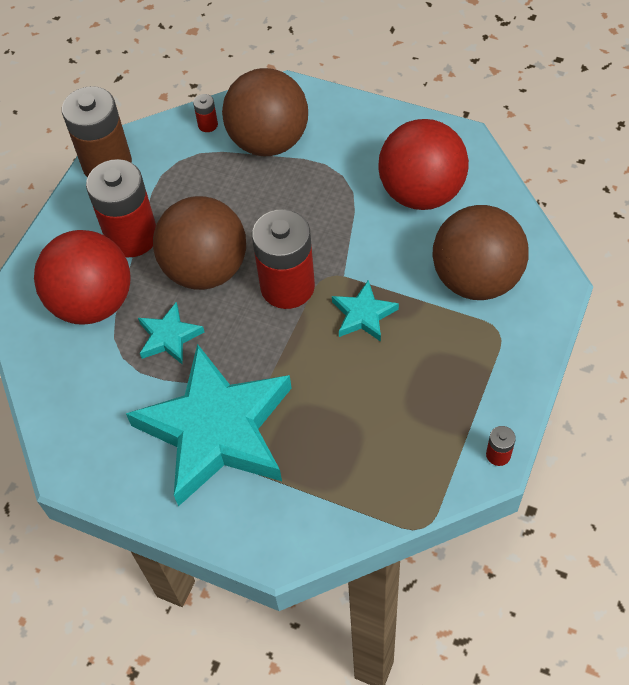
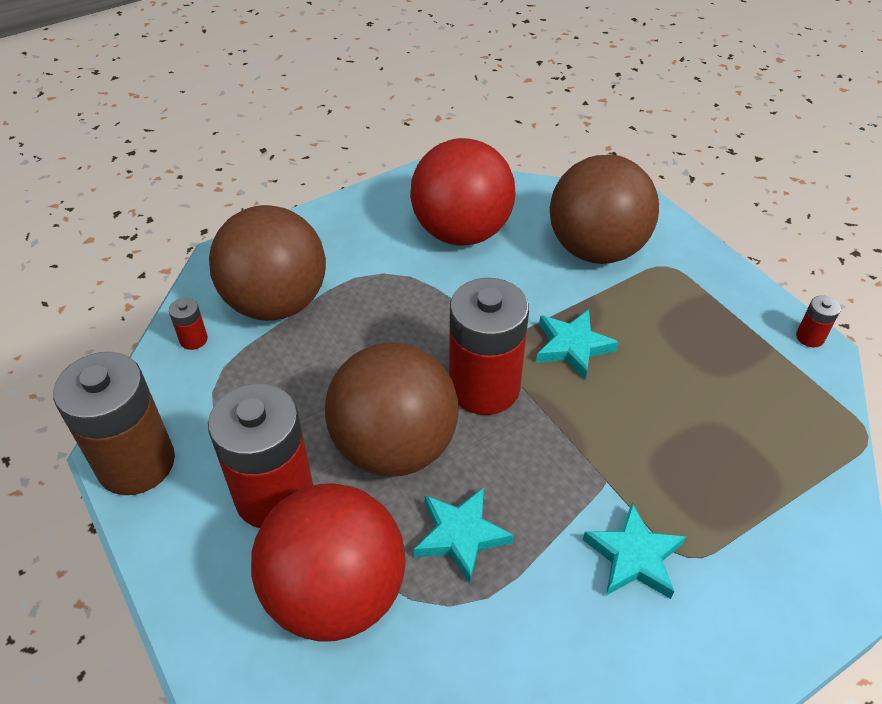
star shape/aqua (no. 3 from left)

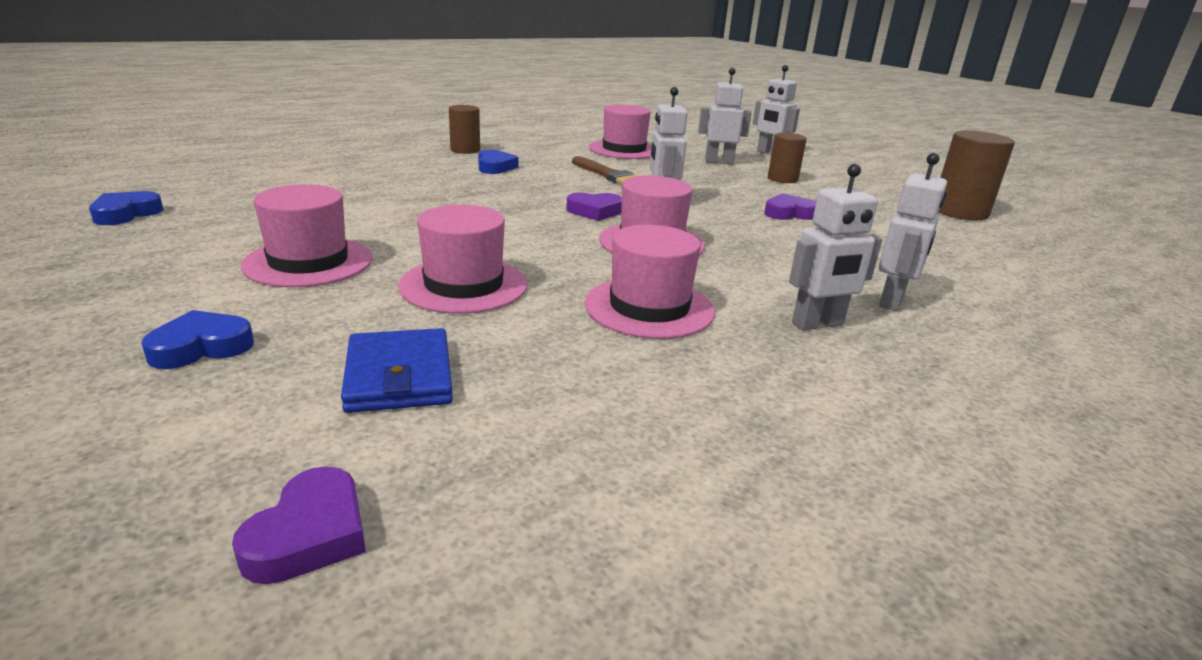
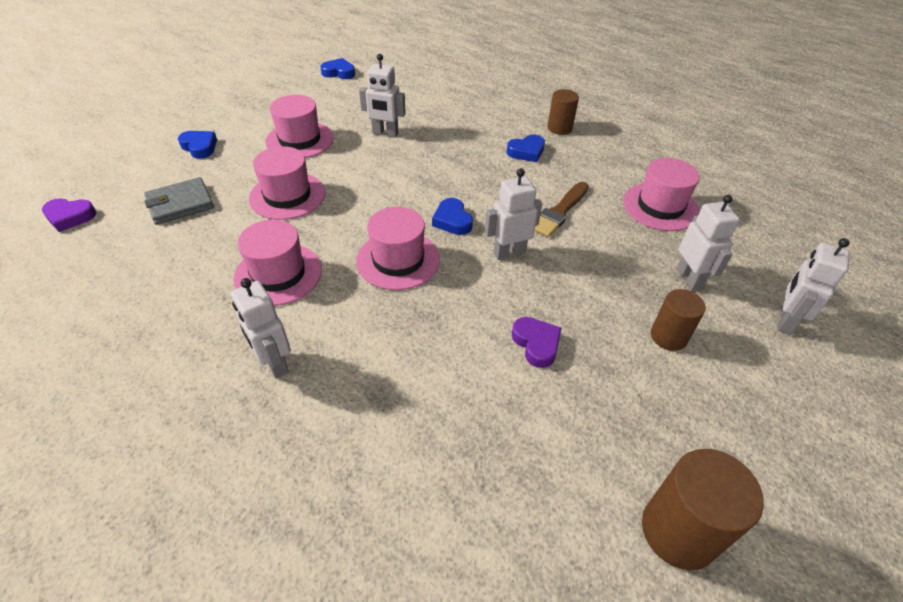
card wallet/grey
robot figure/pure white (no. 2 from left)
heart shape/cobalt (no. 3 from left)

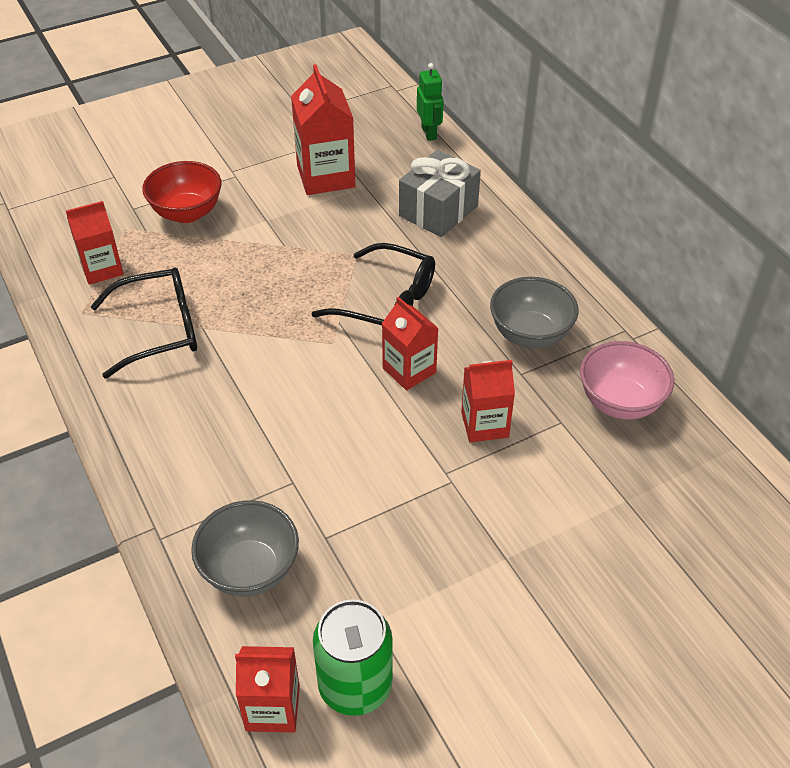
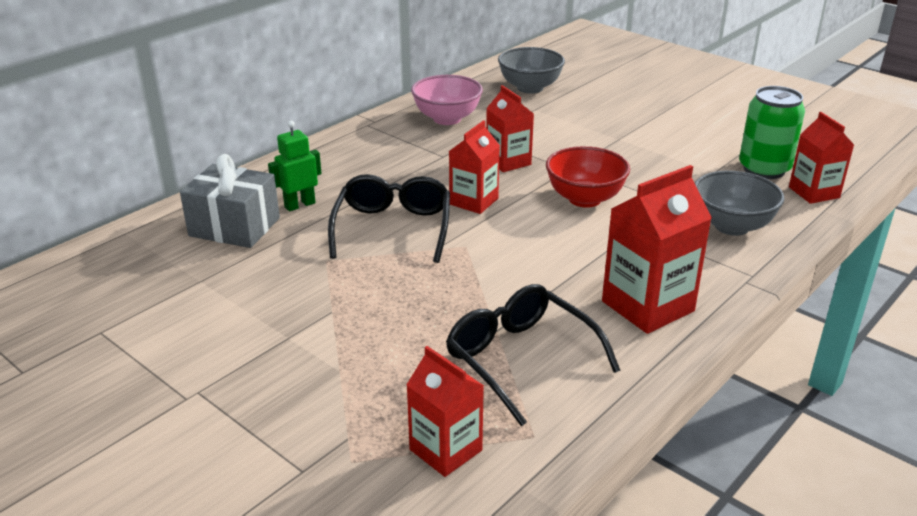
robot figure/green
deep dish/grey (no. 1 from left)
deep dish/crimson
juice carton/crimson (no. 4 from left)

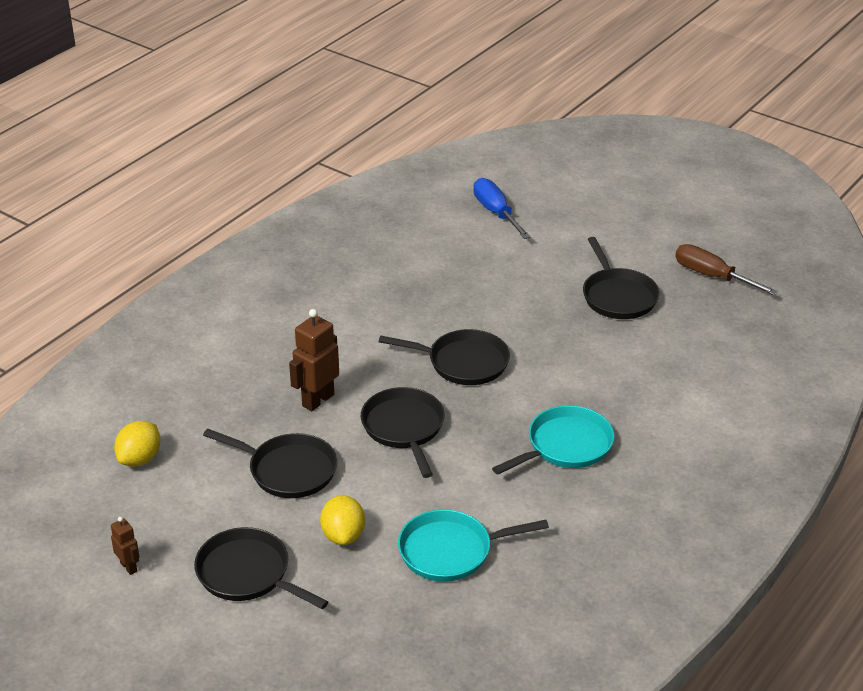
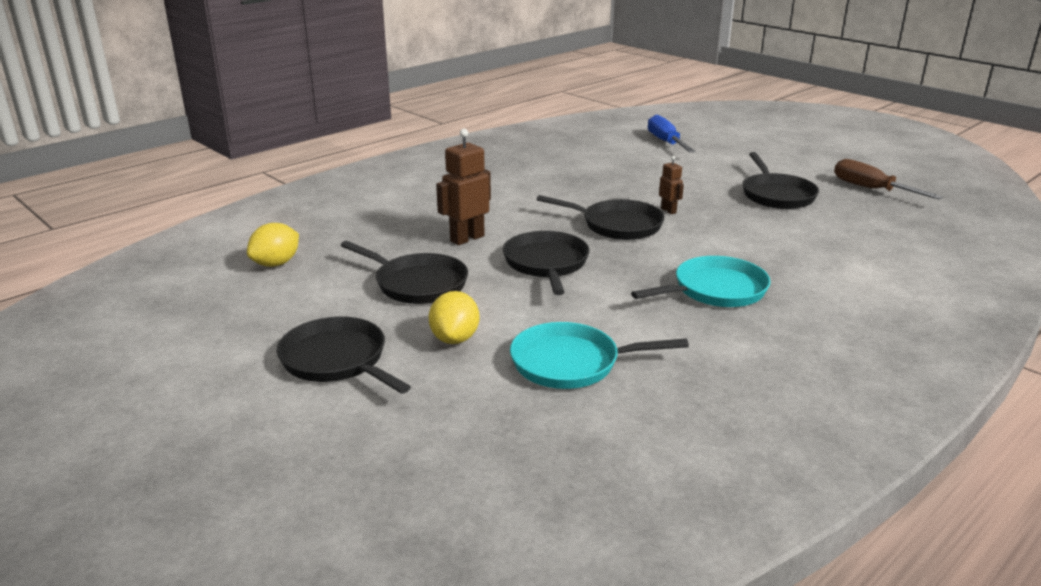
robot figure/dark brown (no. 2 from left)

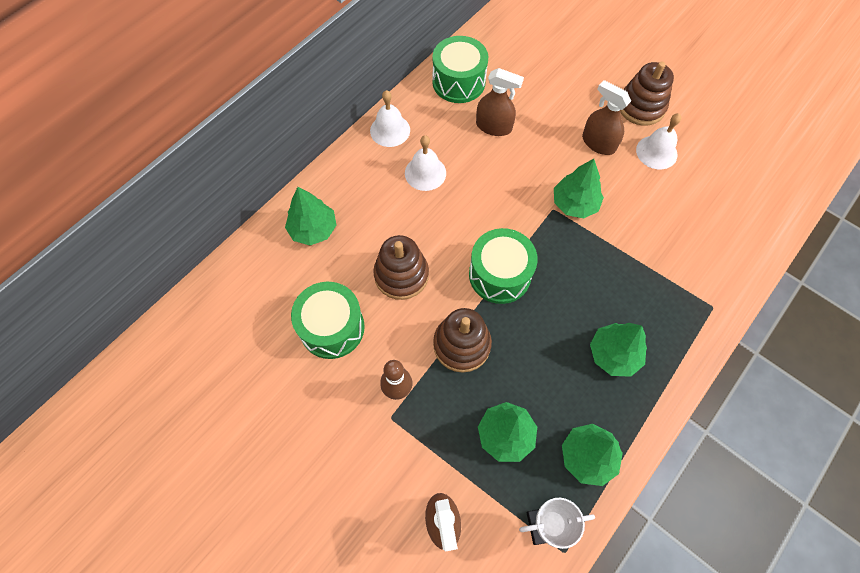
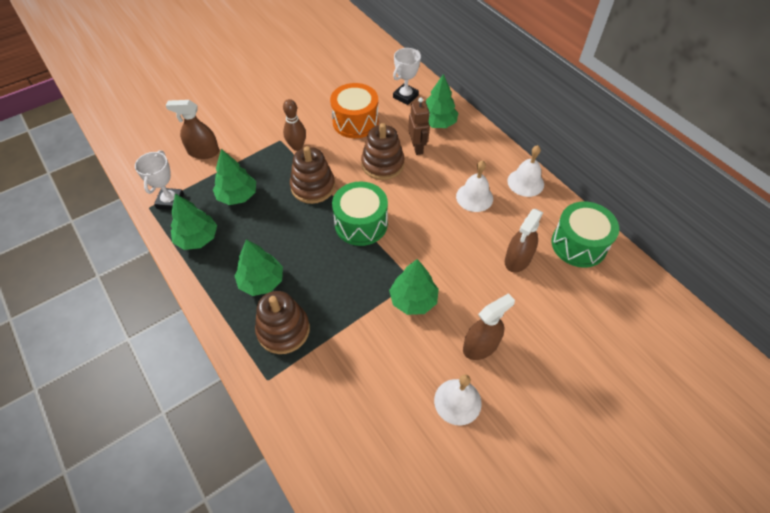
stacking toy/dark brown (no. 1 from left)
drum/orange
trophy/pure white (no. 2 from left)
robot figure/dark brown

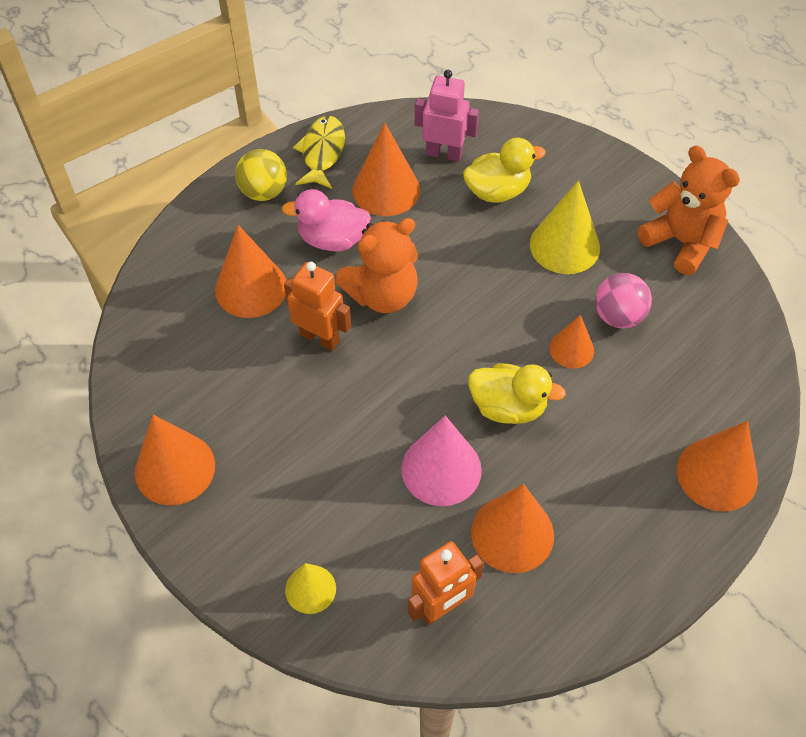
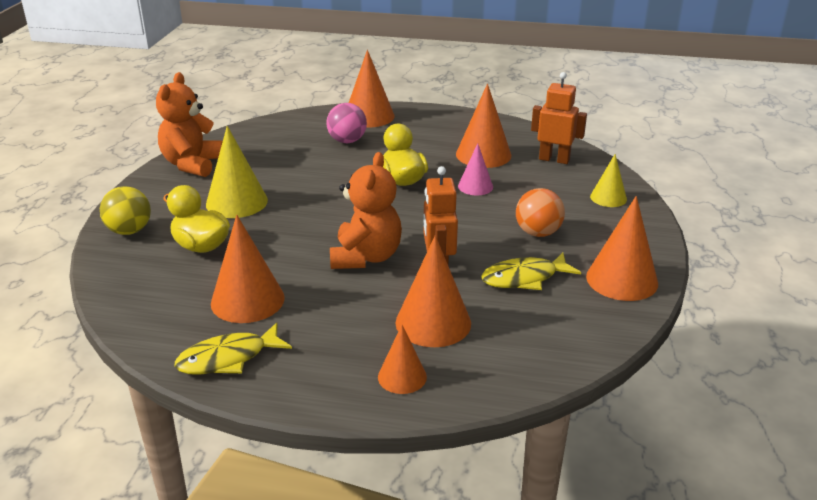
play ball/golden
play ball/pink
stuffed bear/orange (no. 2 from left)
solid cone/orange (no. 3 from left)
solid cone/pink
fish figure/golden (no. 2 from left)
play ball/orange
duck/pink
robot figure/pink

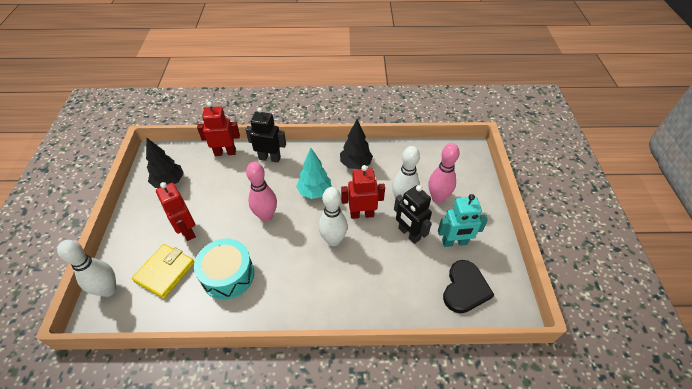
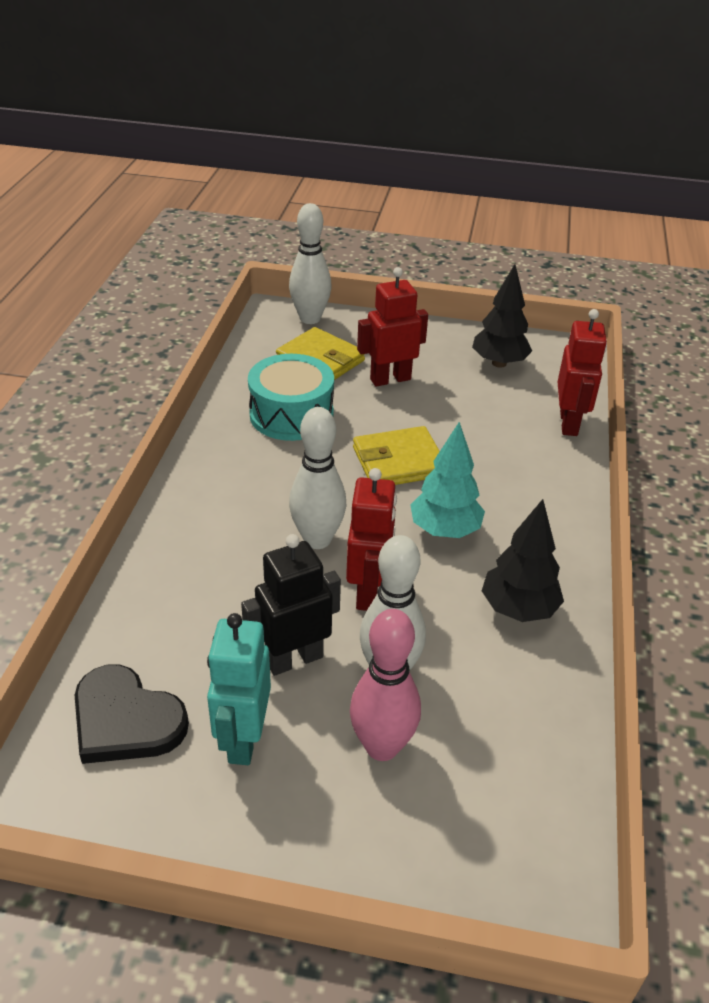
card wallet/golden (no. 2 from left)
robot figure/jet-black (no. 1 from left in the first image)

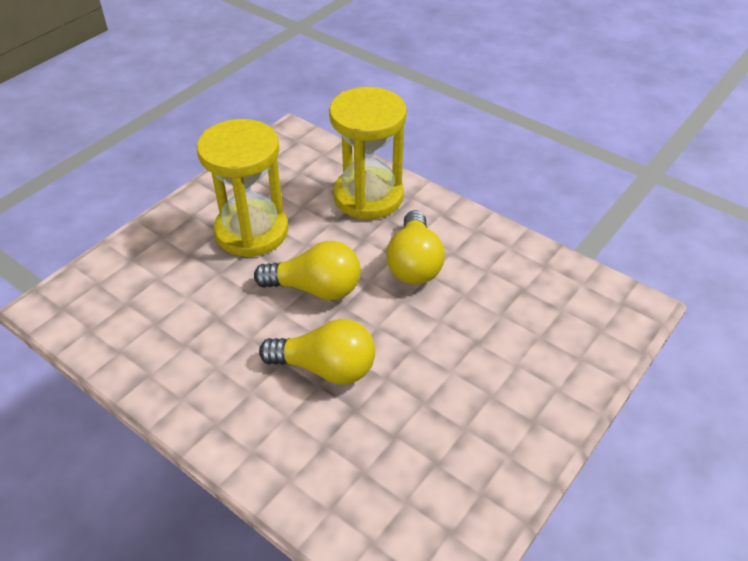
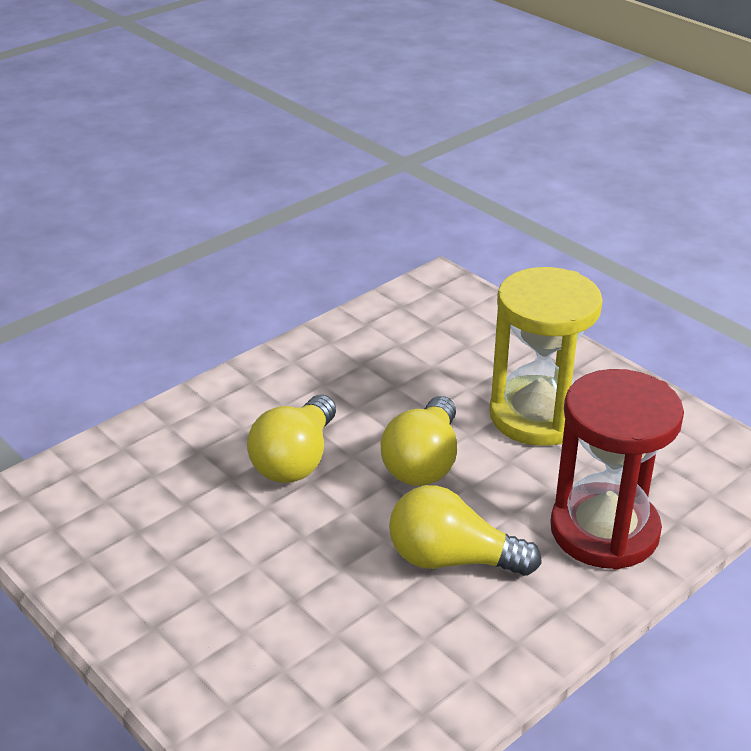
sand timer/crimson

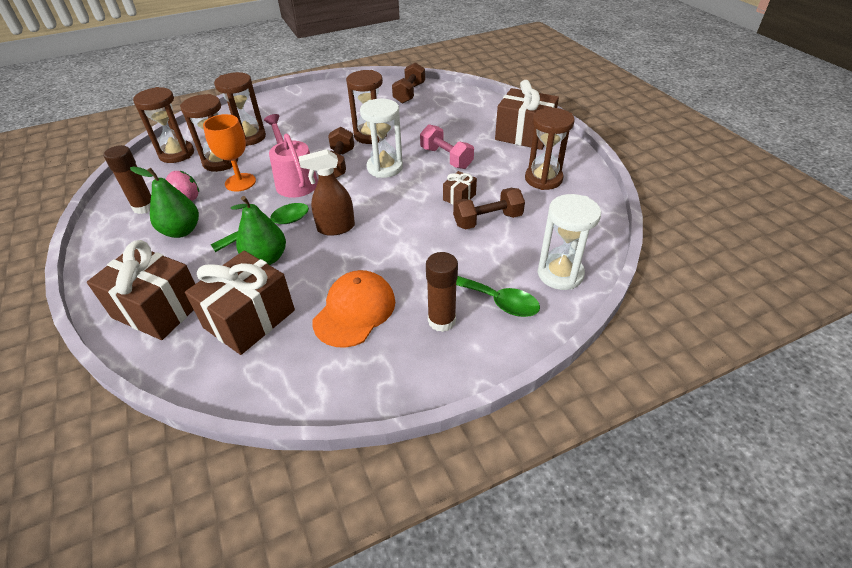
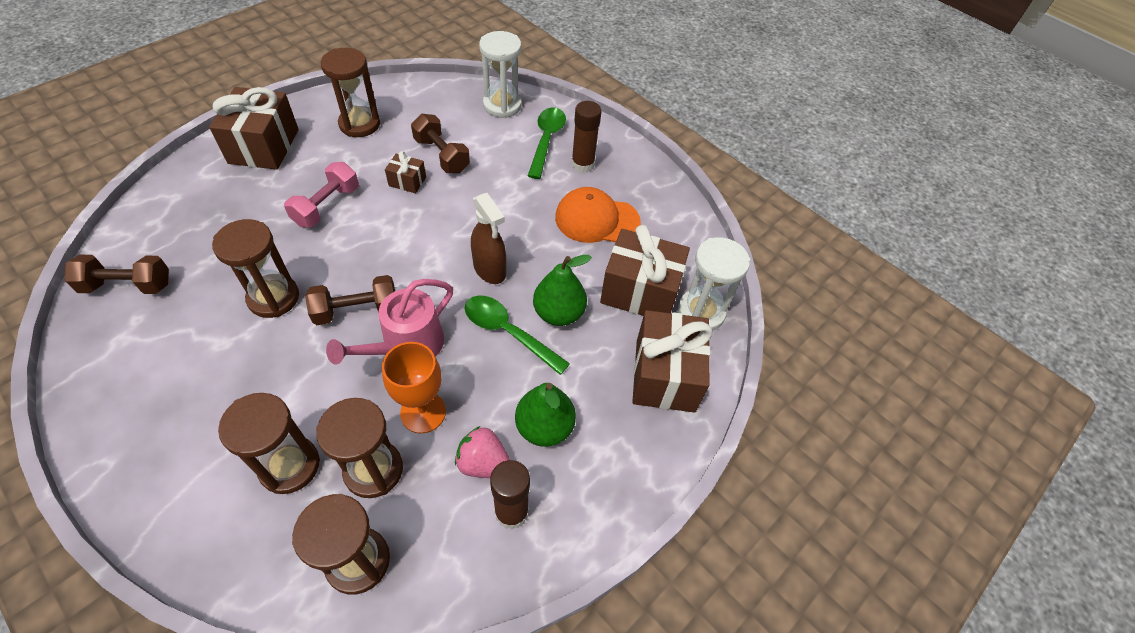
sand timer/pure white (no. 2 from left)

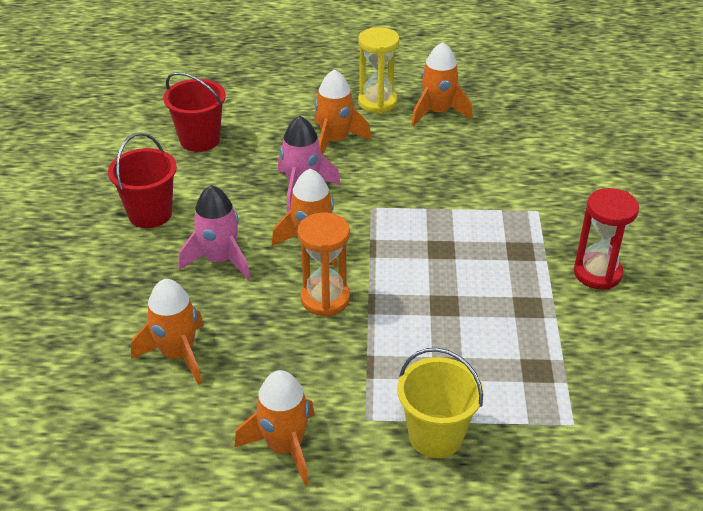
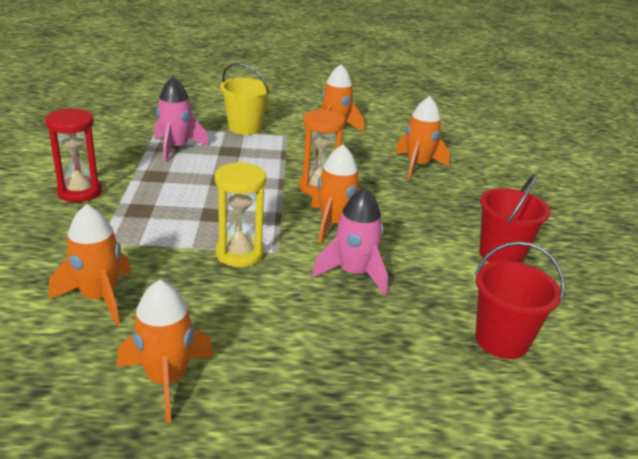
spaceship/orange (no. 1 from left)
spaceship/pink (no. 1 from left)
sand timer/golden

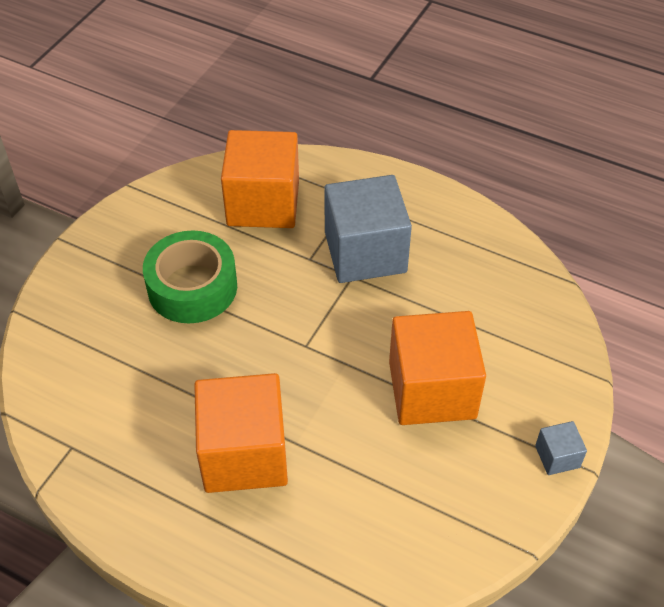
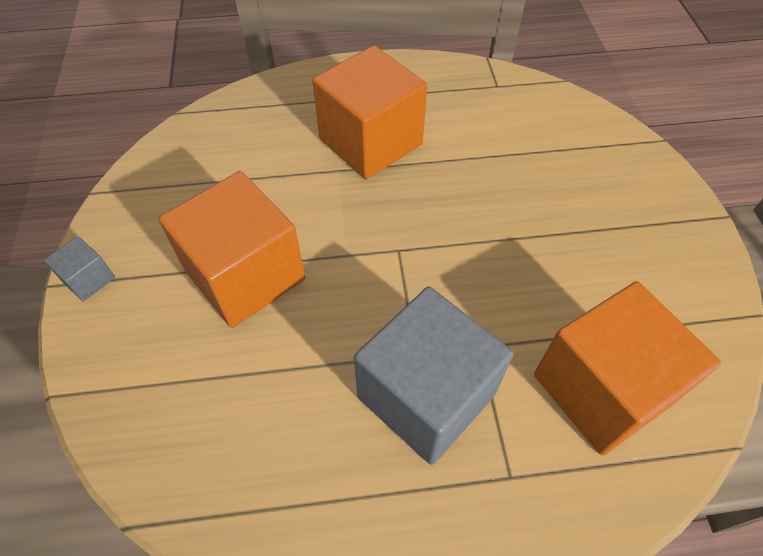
sticky tape/green

